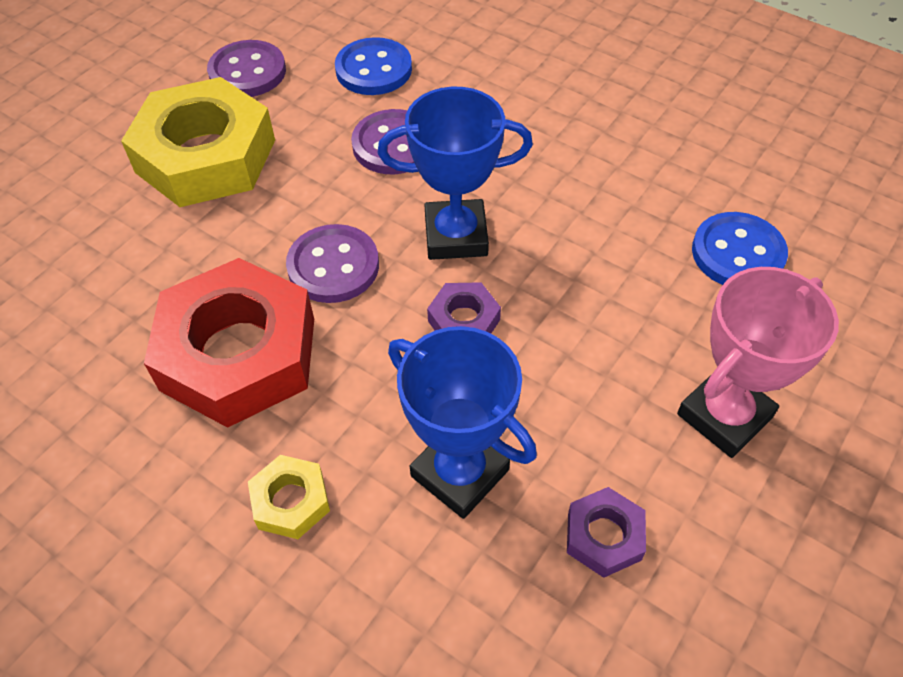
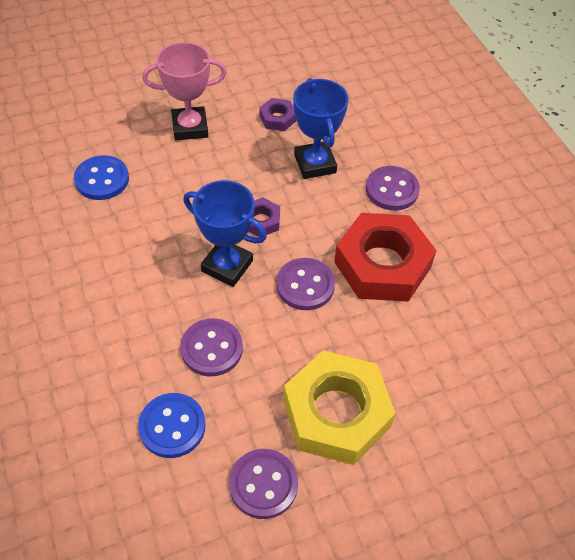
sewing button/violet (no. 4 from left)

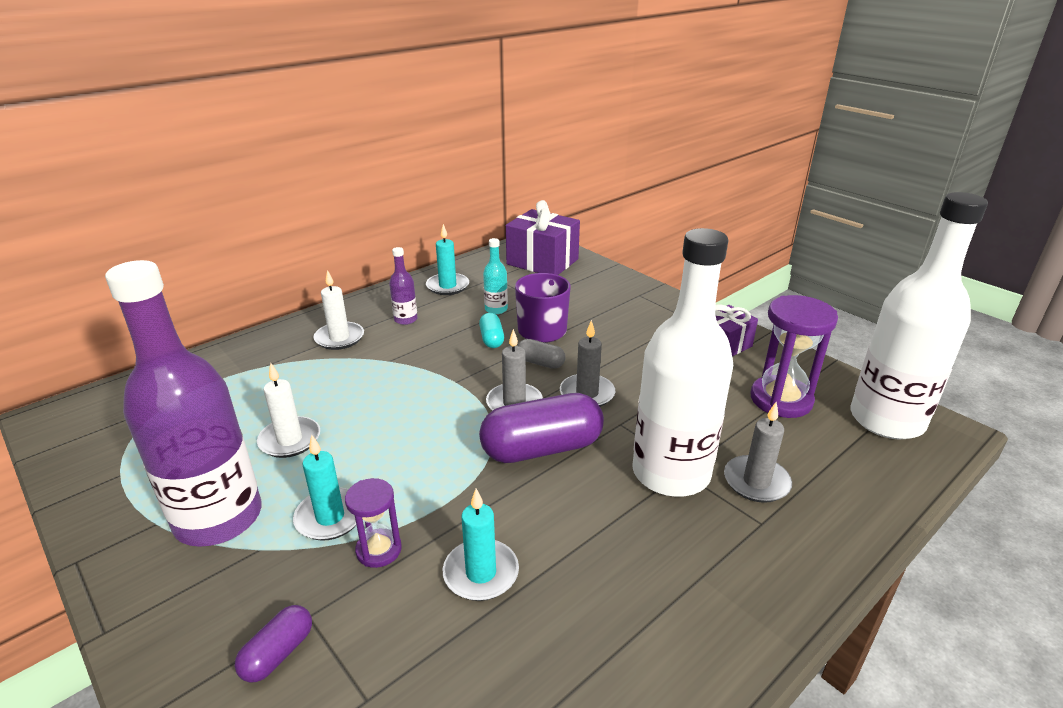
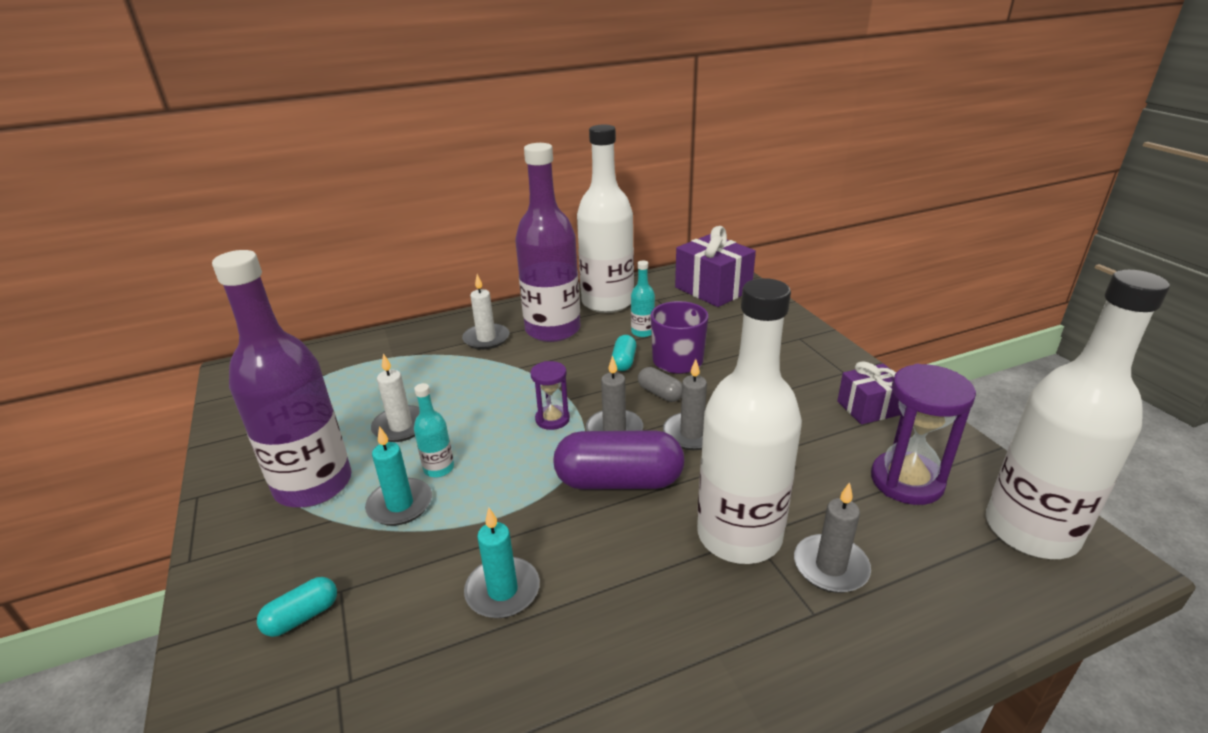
pill/aqua (no. 1 from left)
drink bottle/aqua (no. 1 from left)
drink bottle/violet (no. 2 from left)
sand timer/violet (no. 1 from left)
drink bottle/pure white (no. 1 from left)

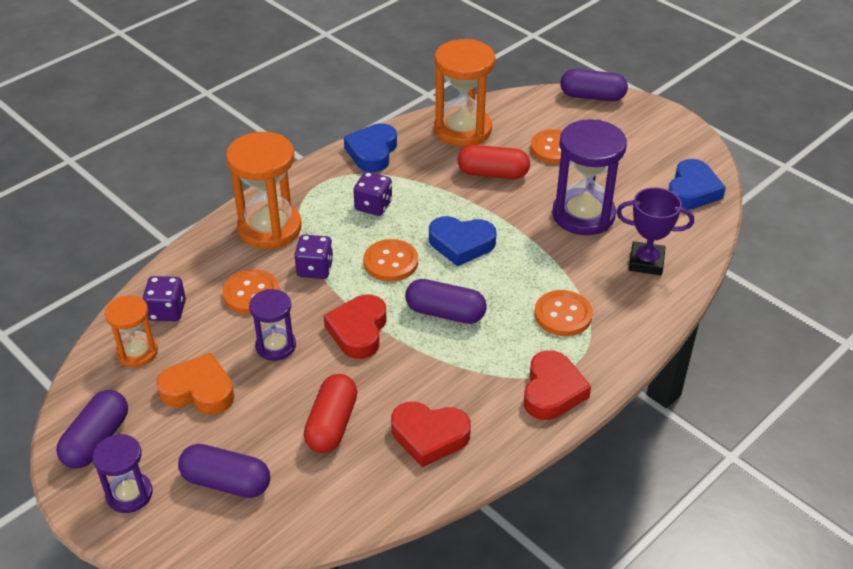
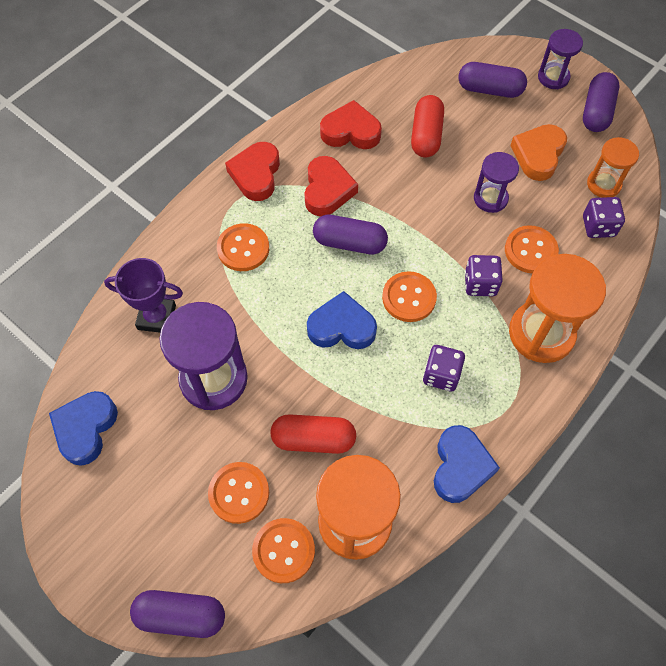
sewing button/orange (no. 3 from left)
heart shape/crimson (no. 2 from left)
heart shape/orange

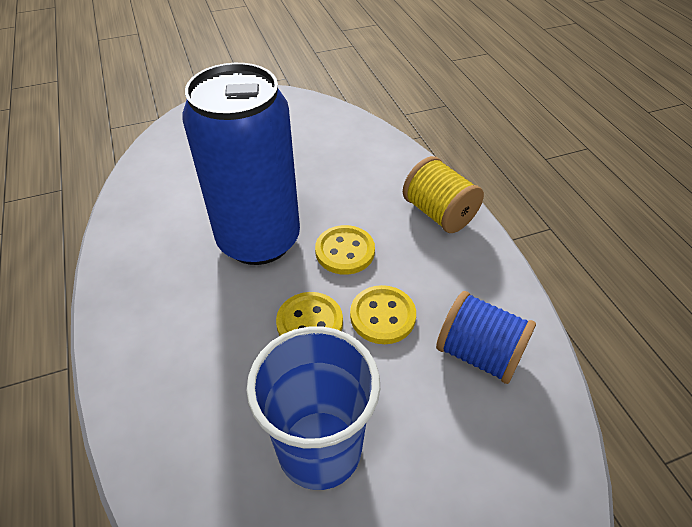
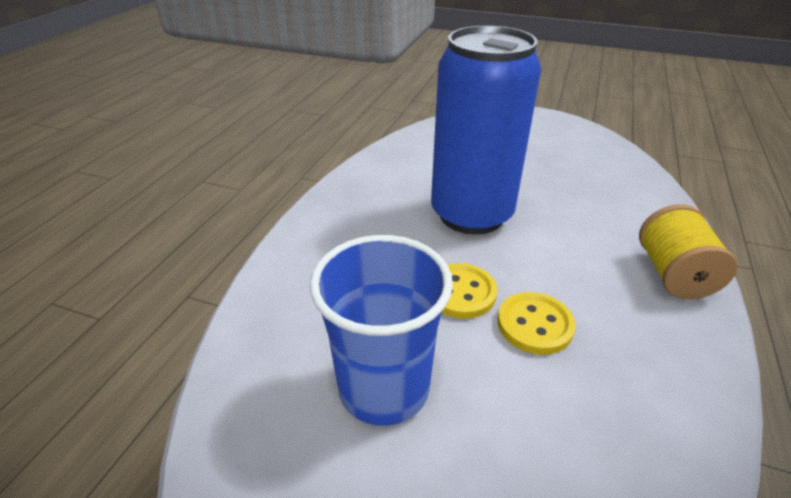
sewing button/golden (no. 2 from left in the first image)
bobbin/cobalt

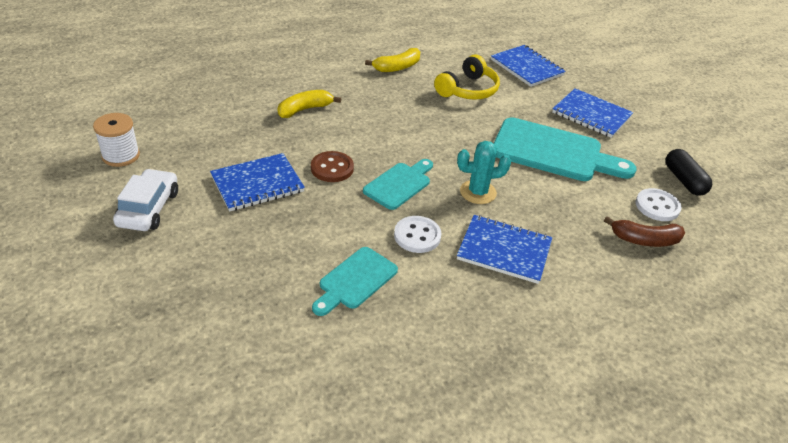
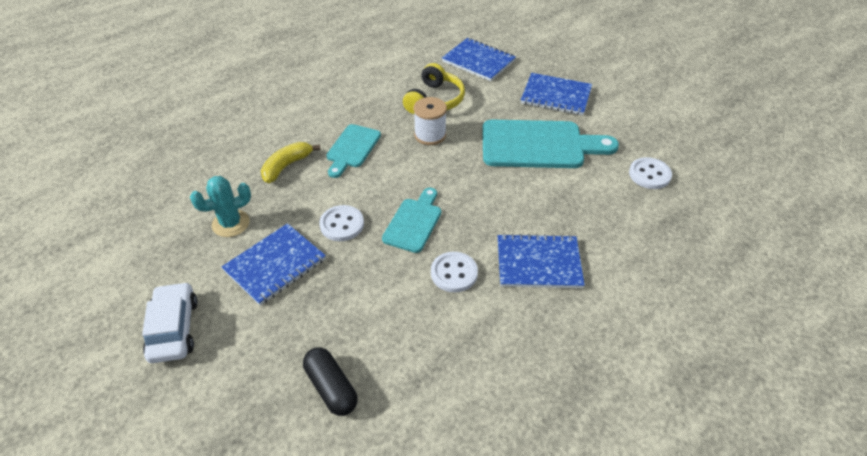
prickly plant/aqua
pill/jet-black
sewing button/pure white (no. 1 from left)
cutting board/aqua (no. 1 from left)
bobbin/pure white
banana fruit/golden (no. 2 from left in the first image)
banana fruit/dark brown

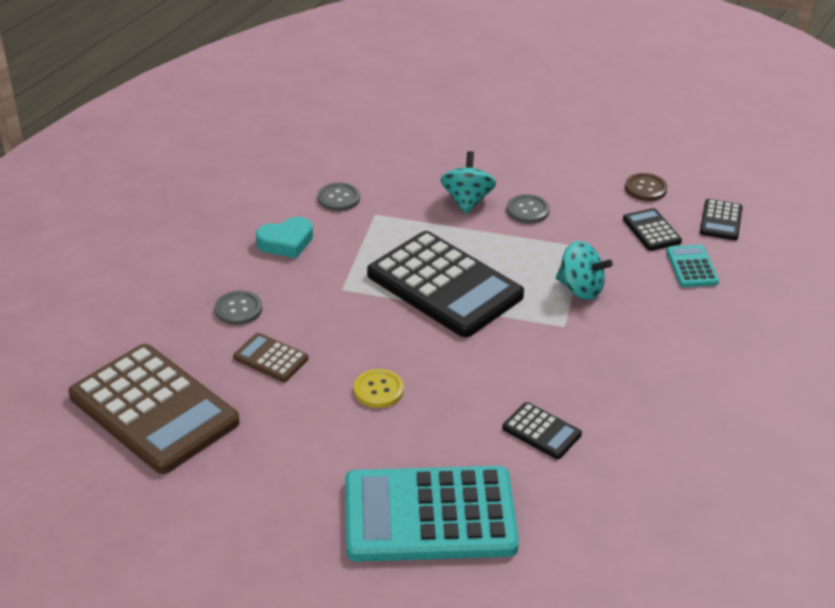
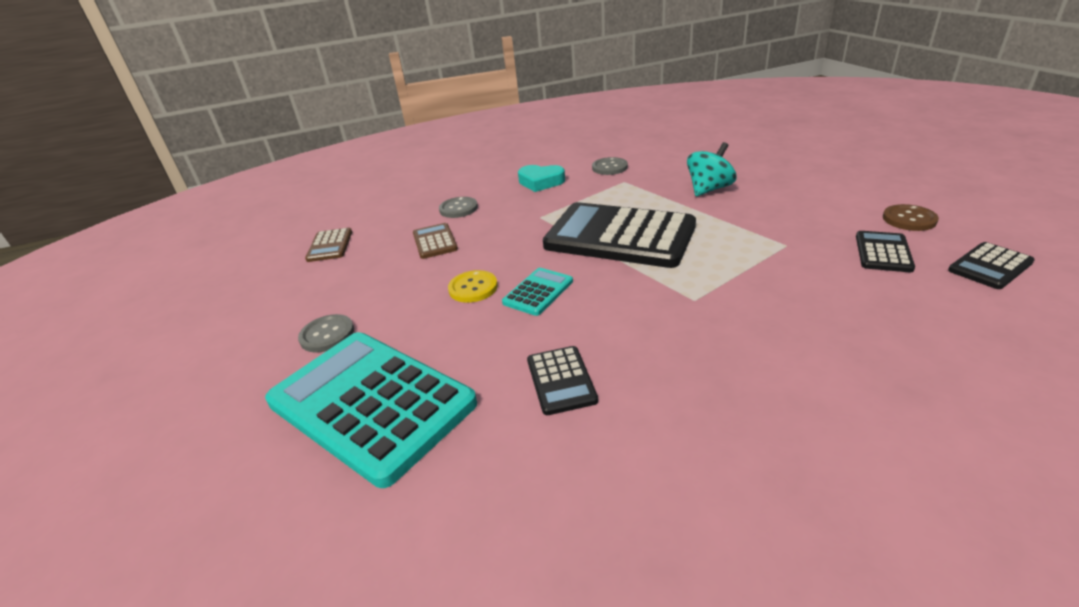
sewing button/grey (no. 1 from left)
adding machine/dark brown (no. 1 from left)
adding machine/aqua (no. 2 from left)
adding machine/jet-black (no. 2 from left)
spinning top/aqua (no. 2 from left in the first image)

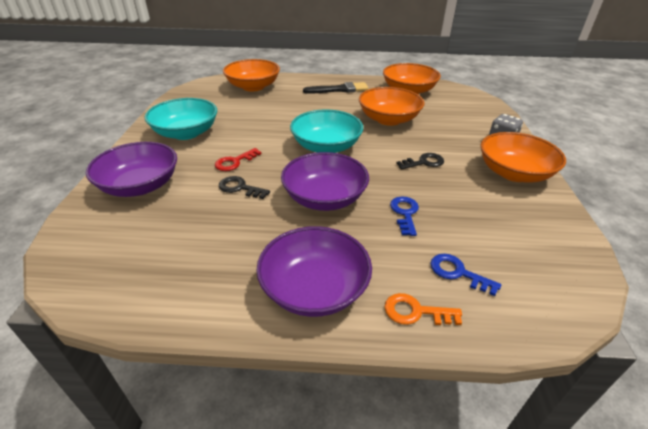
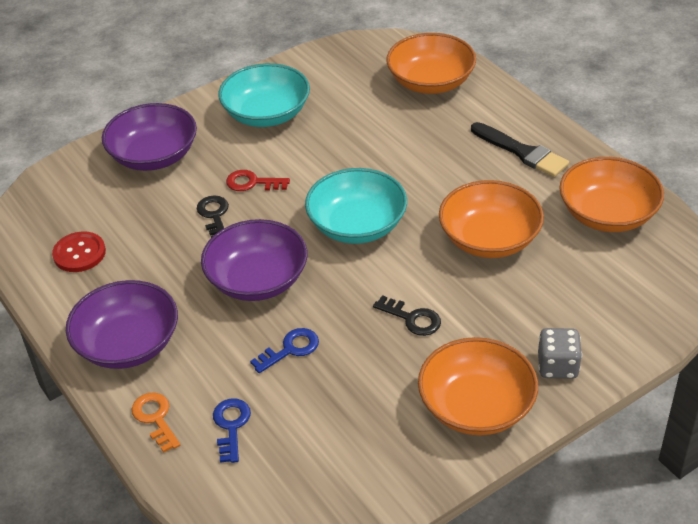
sewing button/crimson

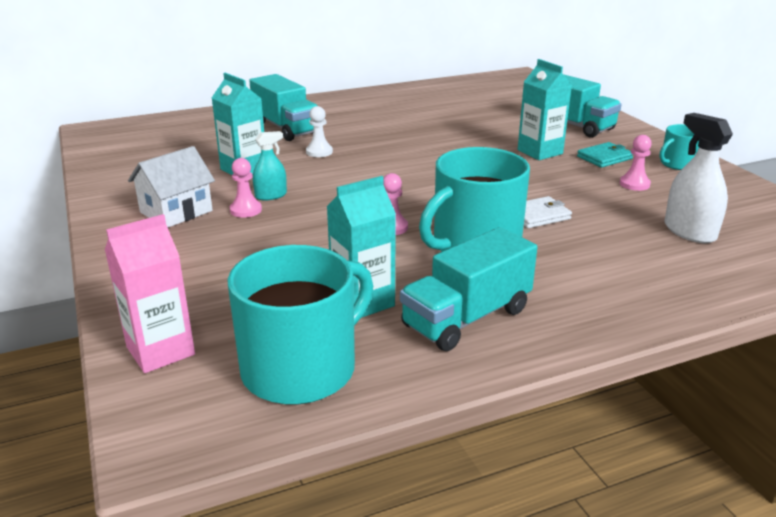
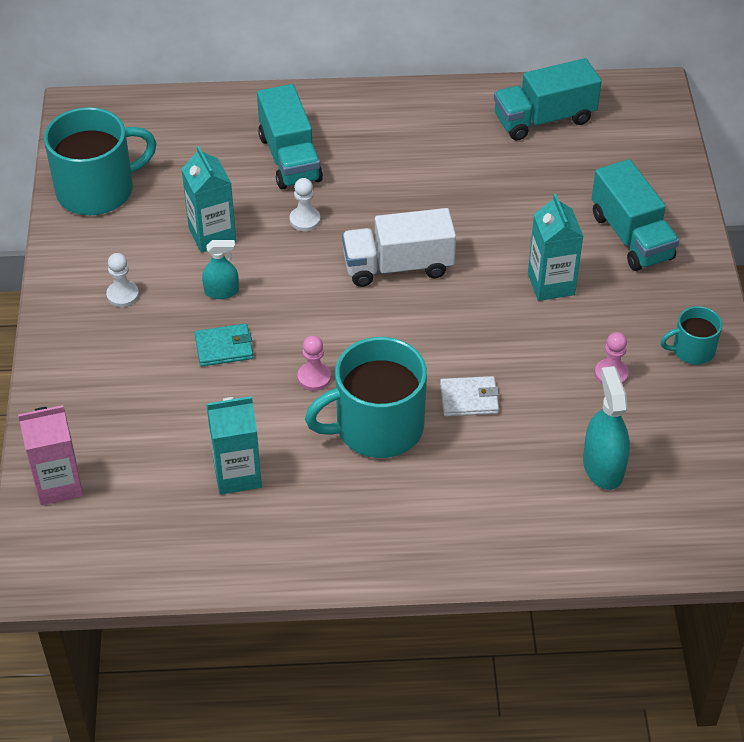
tea mug/aqua (no. 1 from left)
game pawn/pure white (no. 1 from left)
card wallet/aqua
truck/pure white
truck/aqua (no. 2 from left)
spray bottle/aqua (no. 2 from left)
game pawn/pink (no. 1 from left in the first image)

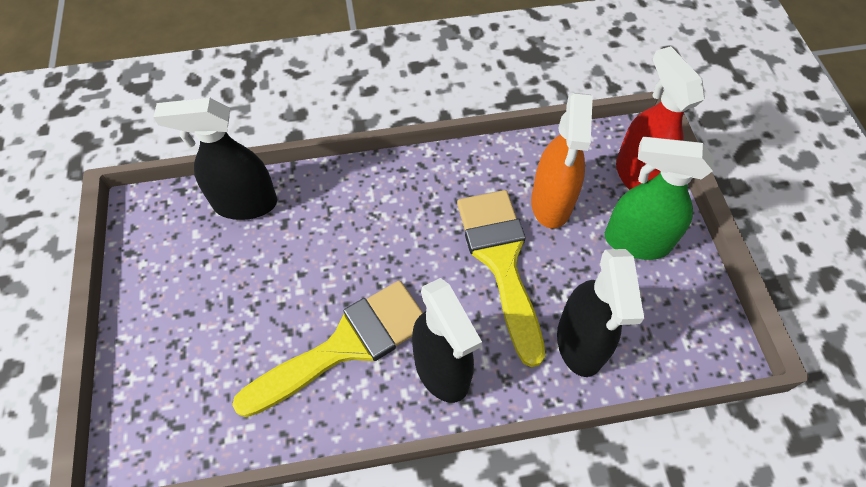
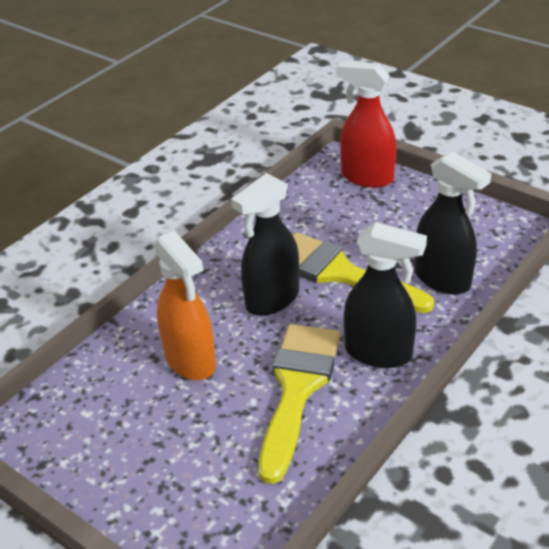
spray bottle/orange
spray bottle/jet-black (no. 1 from left)
spray bottle/green

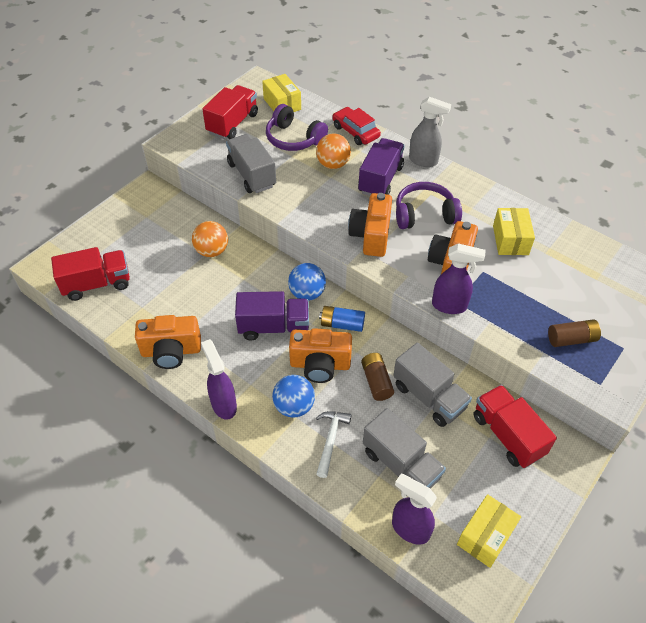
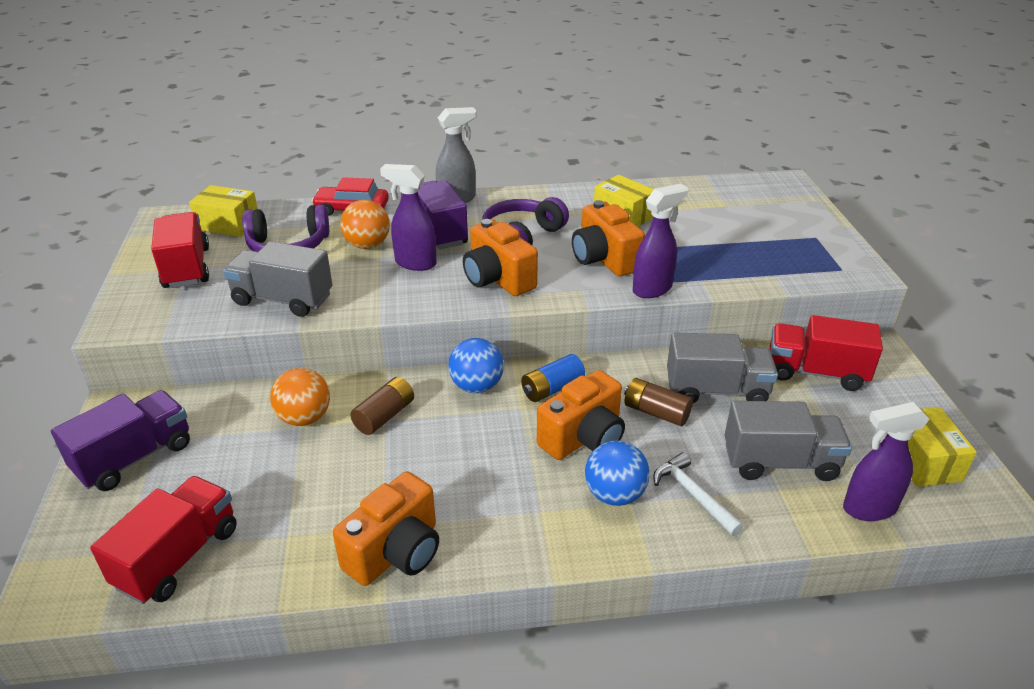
truck/violet (no. 1 from left)
power cell/dark brown (no. 1 from left)
spray bottle/violet (no. 1 from left)

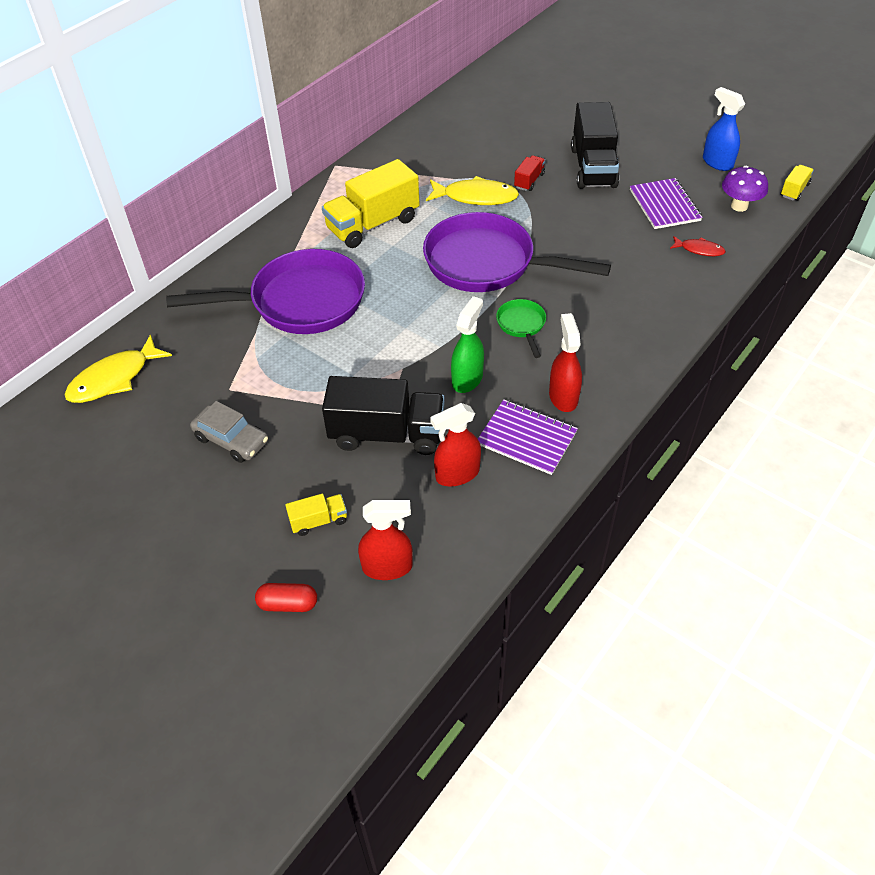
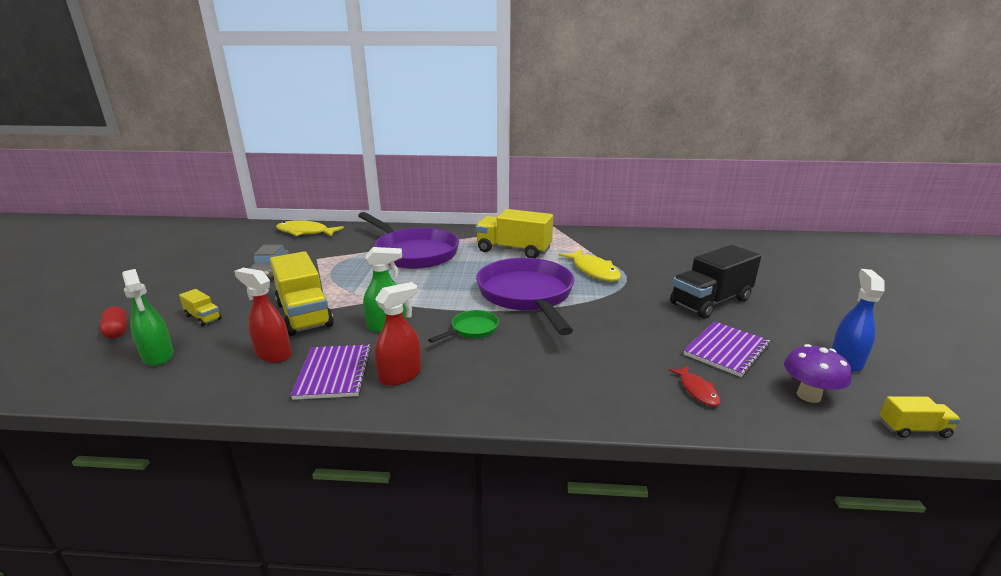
spray bottle/green (no. 1 from left)
truck/golden (no. 2 from left)
truck/crimson

